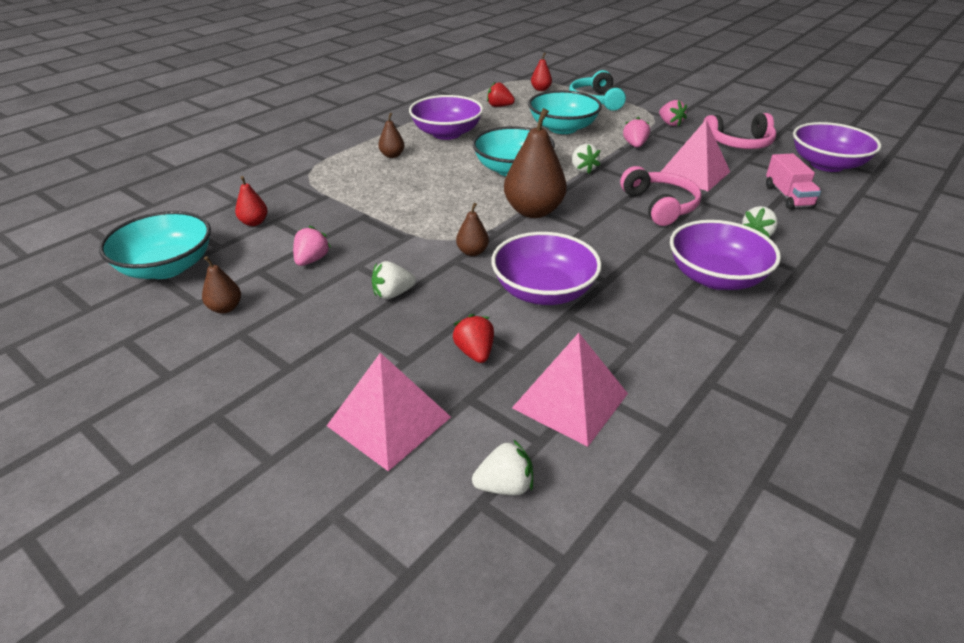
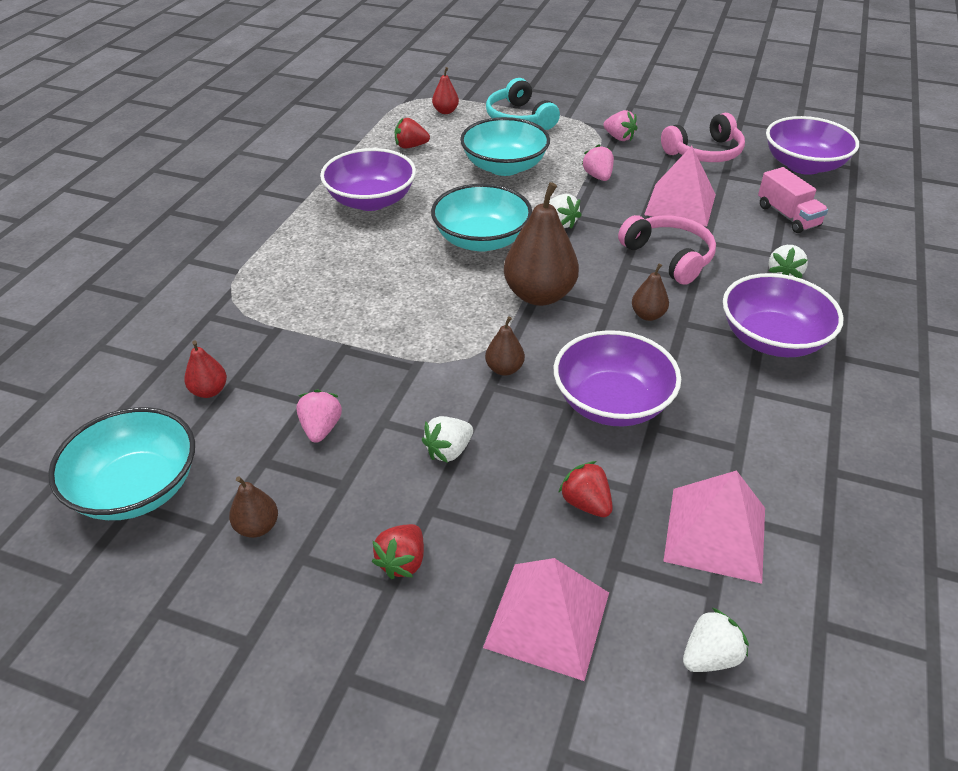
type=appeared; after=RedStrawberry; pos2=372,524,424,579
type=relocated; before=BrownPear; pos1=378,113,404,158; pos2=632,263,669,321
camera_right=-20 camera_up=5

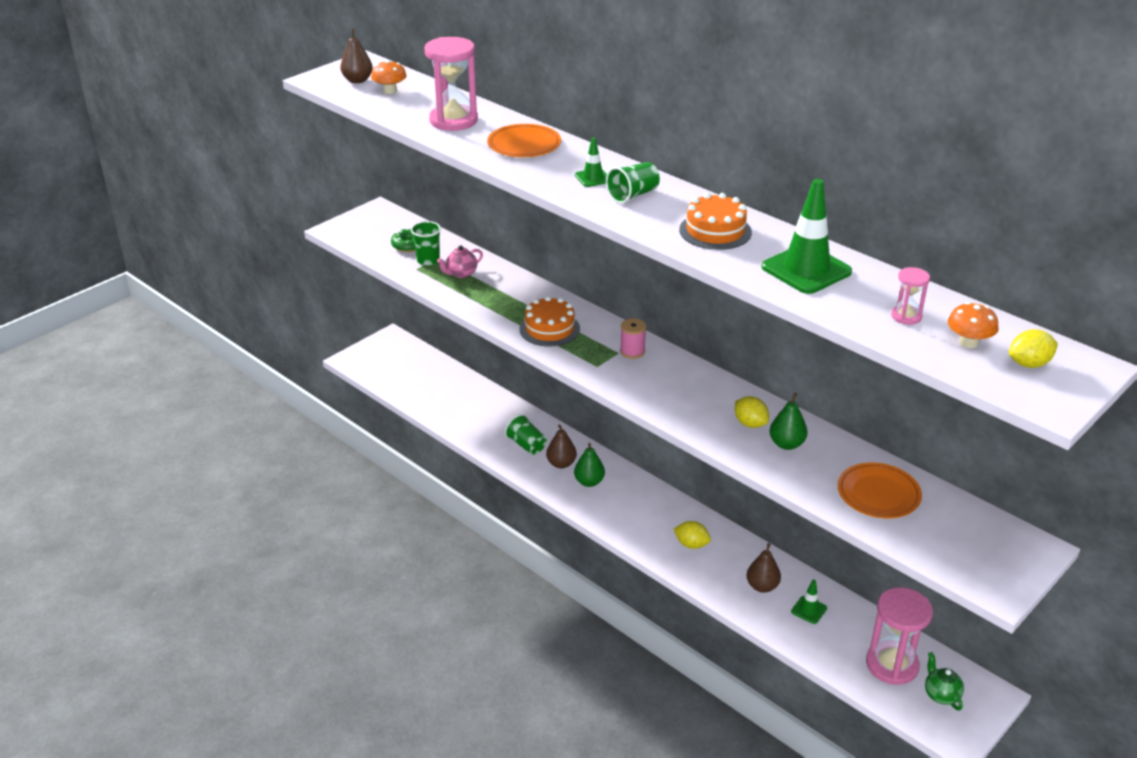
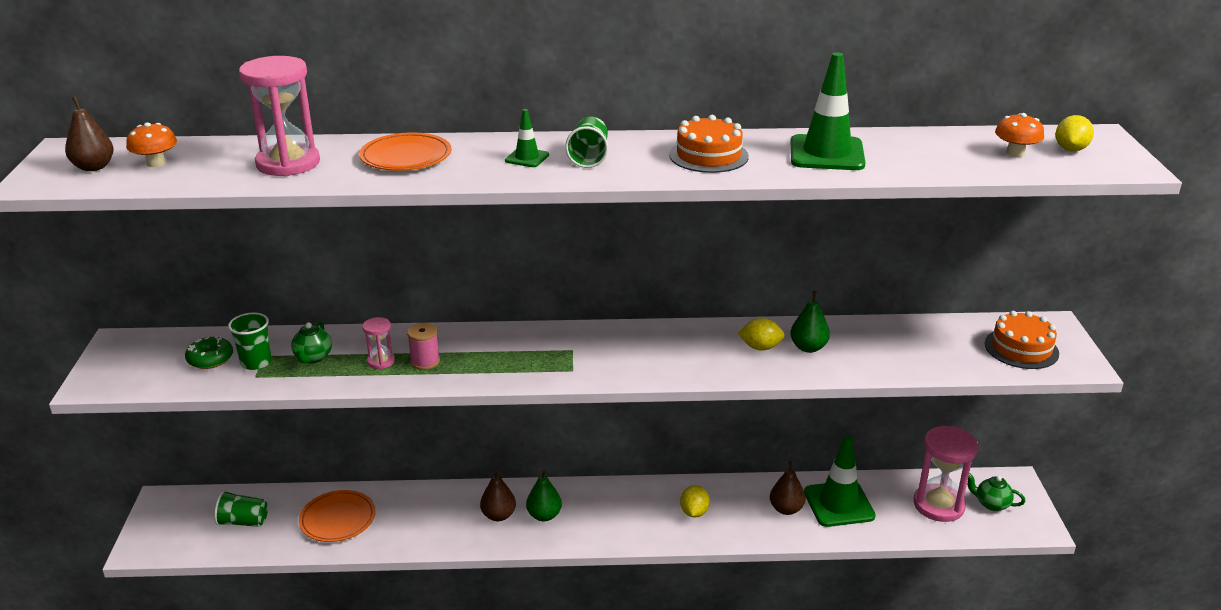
type=relocated; before=GreenCup; pos1=505,414,546,455; pos2=214,490,268,527
type=relocated; before=OrangeCake; pos1=519,296,580,346; pos2=985,311,1059,369
type=relocated; before=PinkSpool; pos1=620,318,646,359; pos2=407,323,440,370
type=relocated; before=OrangePlate; pos1=838,463,922,518; pos2=299,490,376,542
type=relocated; before=PinkHourglass; pos1=891,267,930,325; pos2=362,317,395,369
type=colour; before=PinkTeapot; after=GreenTeapot; pos1=437,245,483,278; pos2=291,321,332,363
type=spun; before=YellowLemon; pos1=674,521,711,549; pos2=680,485,710,517; turn=-60
type=size; before=GreenTrafficCone; pos1=791,580,827,624; pos2=804,435,876,527; scale=2.03
camera_right=-45 camera_up=-5

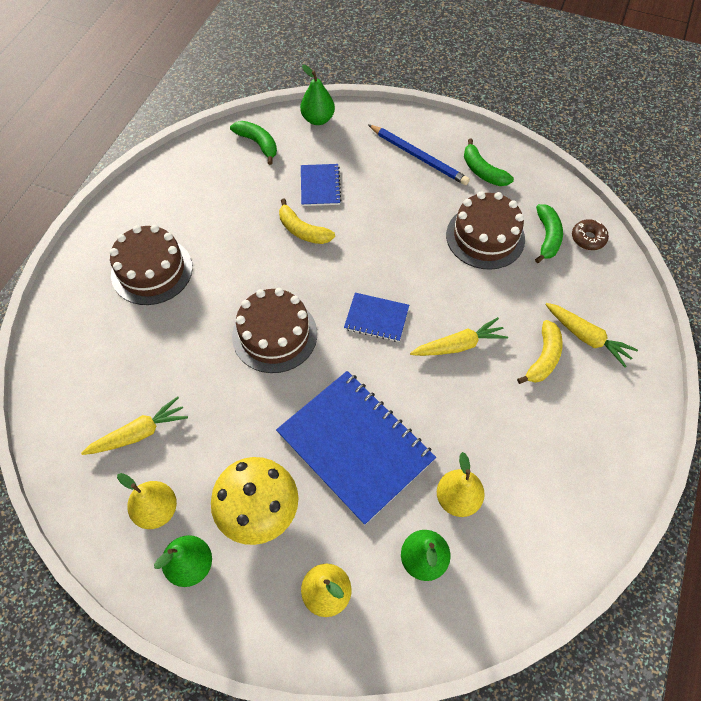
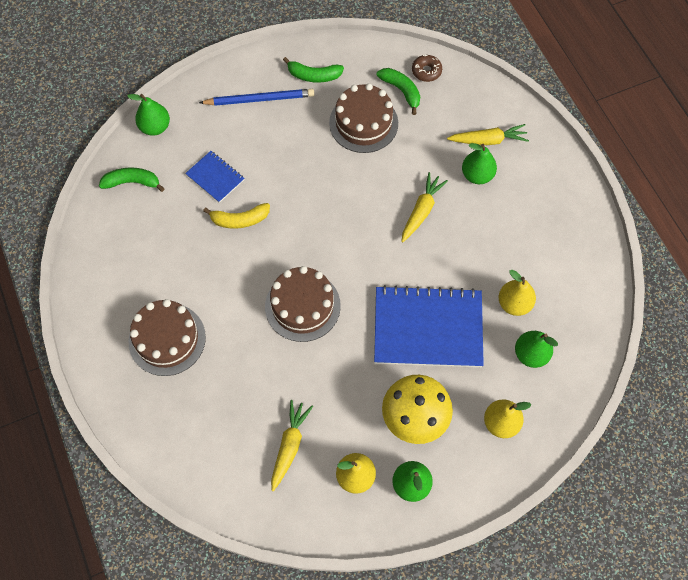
type=missing; before=BlueNotebook; pos1=344,293,409,342
type=exchanged; before=YellowBanana; after=GreenPear; pos1=517,320,563,384; pos2=462,143,497,184
camera_right=-45 camera_up=5

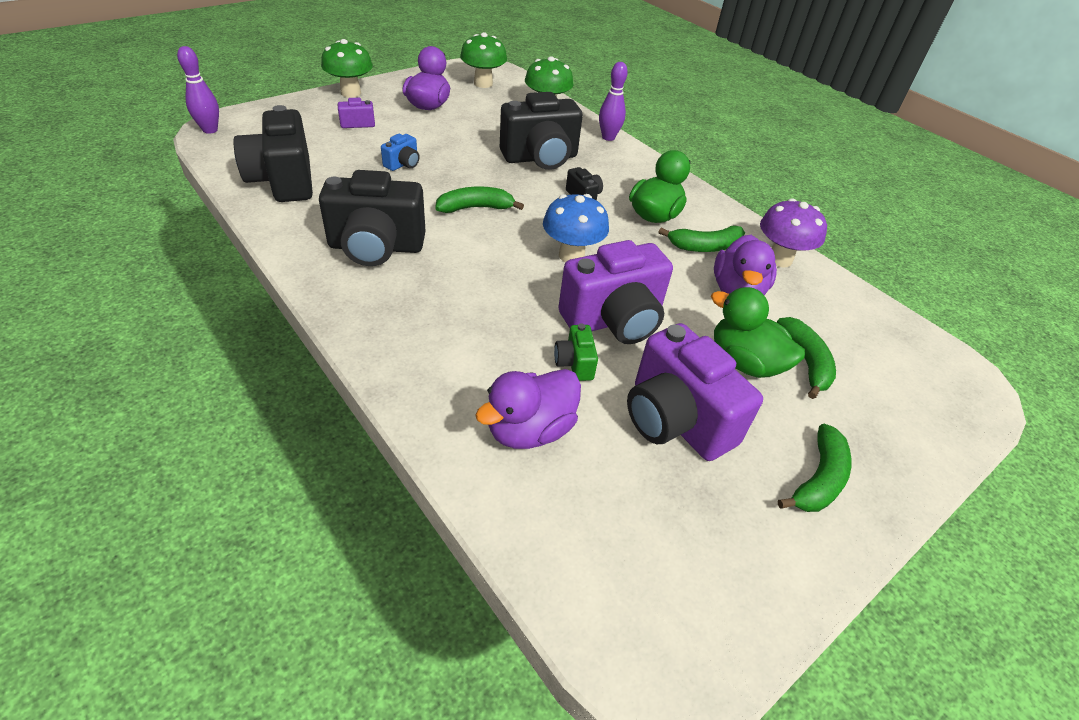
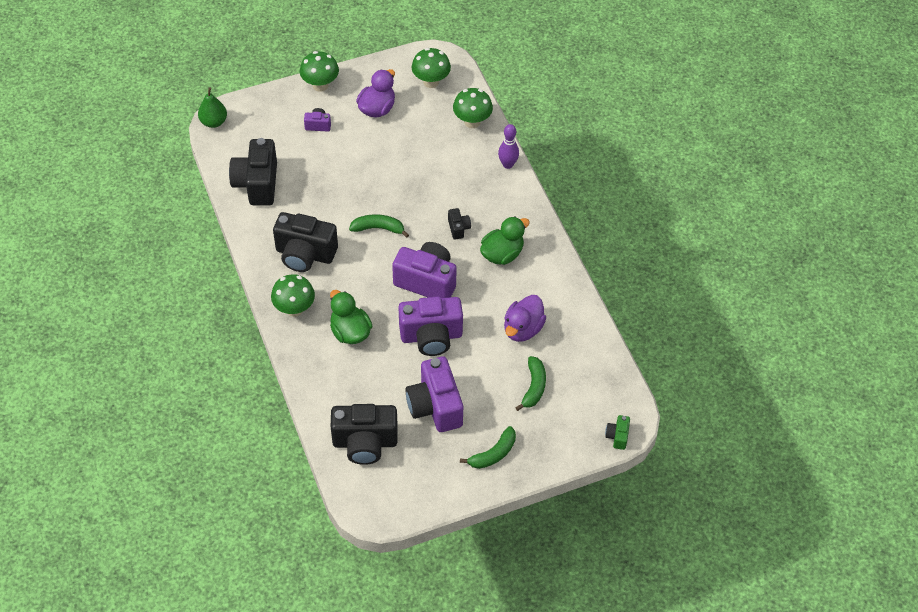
type=missing; before=BlueCamera; pos1=381,134,420,171
type=missing; before=PurpleDuck; pos1=475,369,581,449
type=missing; before=GreenBanana; pos1=659,225,745,252
type=missing; before=PurpleMushroom; pos1=760,198,827,268
type=appeared; after=GreenMushroom; pos2=271,274,315,317
type=relocated; before=BlackCamera; pos1=500,92,583,170; pos2=331,404,398,465
type=relocated; before=GreenCamera; pos1=554,323,598,381; pos2=605,415,630,450
type=relocated; before=GreenDuck; pos1=711,287,805,378; pos2=330,290,373,344
type=exchanged; before=PurpleBowlingPin; after=GreenPear; pos1=177,46,219,134; pos2=198,87,227,128
type=exchanged; before=BlueMushroom; after=PurpleCamera; pos1=543,194,609,262; pos2=392,242,457,298
camera_right=20 camera_up=10

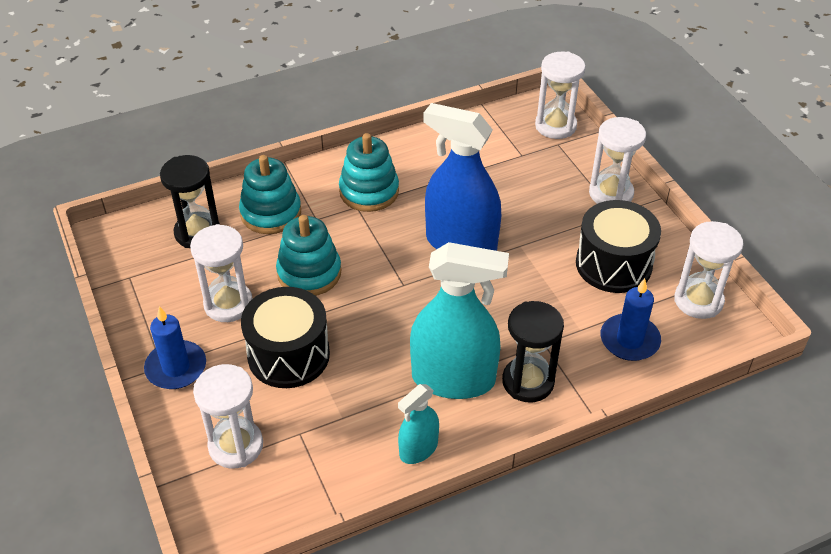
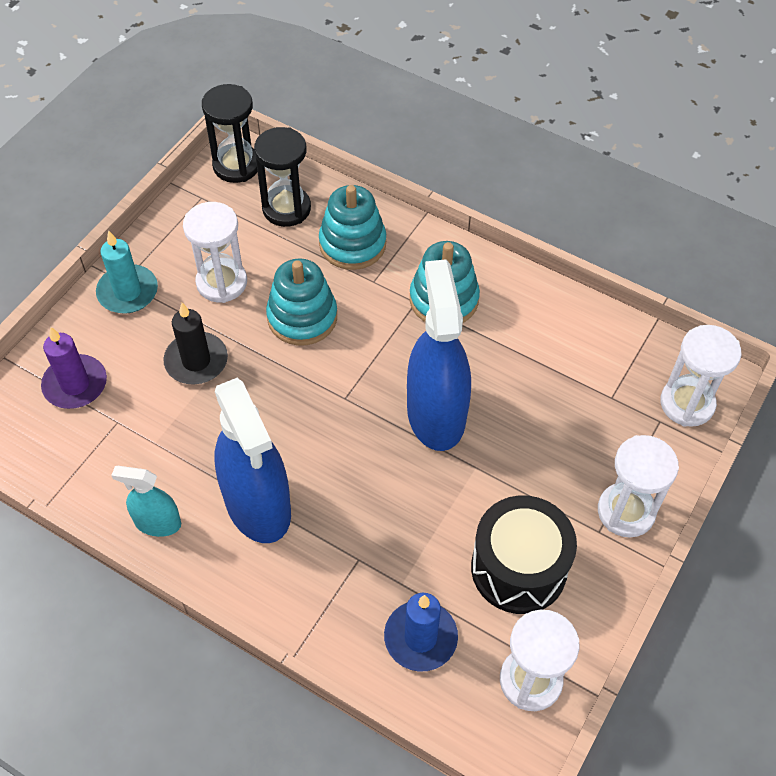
type=relocated; before=BlackHourglass; pos1=502,301,564,402; pos2=202,84,257,183
type=exchanged; before=WhiteHourglass; after=PurpleCandle; pos1=193,364,263,469; pos2=41,327,107,409
type=exchanged; before=BlackDrum; after=BlackCandle; pos1=241,287,330,388; pos2=163,303,228,384
type=colour; before=BlueCandle; after=TurquoiseCandle; pos1=144,306,206,389; pos2=96,230,158,314
type=colour; before=TurquoiseSprayBottle; after=BlueSprayBottle; pos1=410,242,509,399; pos2=214,378,291,543
camera_right=55 camera_up=10

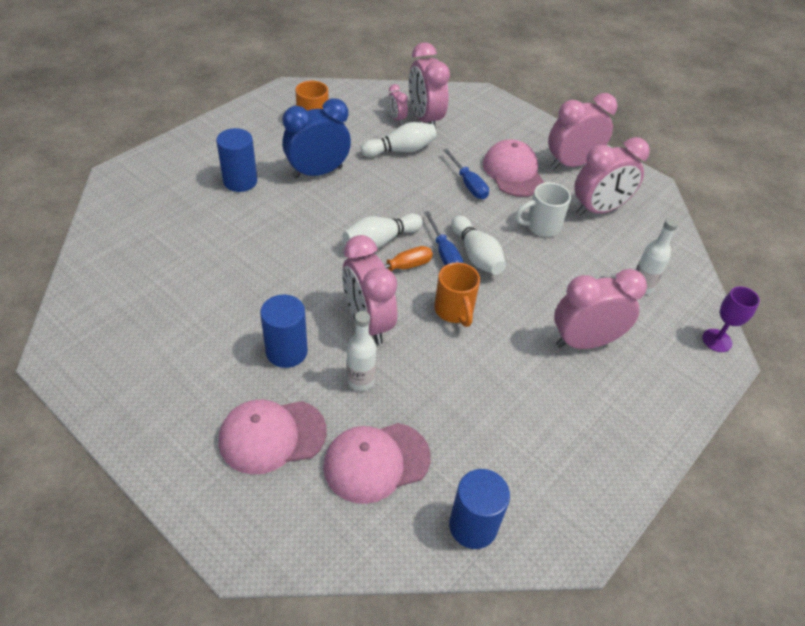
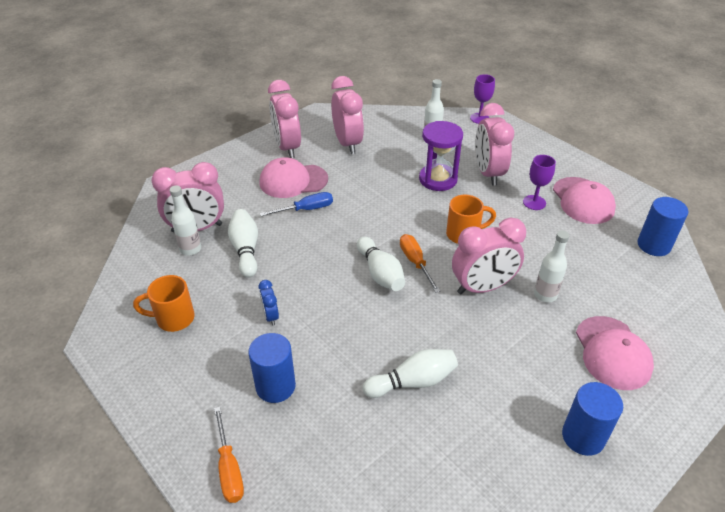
type=missing; before=BlueScrewdriver; pos1=424,211,463,265
type=missing; before=WhiteMug; pos1=515,182,571,237
type=appeared; after=OrangeScrewdriver; pos2=214,407,244,503
type=appeared; after=PurpleHourglass; pos2=419,121,463,191
type=appeared; after=PurpleGoblet; pos2=523,155,556,210
type=relocated; before=BlueCylinder; pos1=260,295,308,368; pos2=562,382,623,456
type=relocated; before=PinkCap; pos1=323,423,431,504; pos2=553,177,616,224
type=relocated; before=WhiteBowlingPin; pos1=451,215,506,275; pos2=363,349,458,398
type=exchanged; before=PinkClock; after=WhiteBottle; pos1=388,84,408,125; pos2=170,185,201,256
type=size; before=BlueClock; pos1=282,98,351,179; pos2=259,280,279,326; scale=0.47
camera_right=-80 camera_up=-5

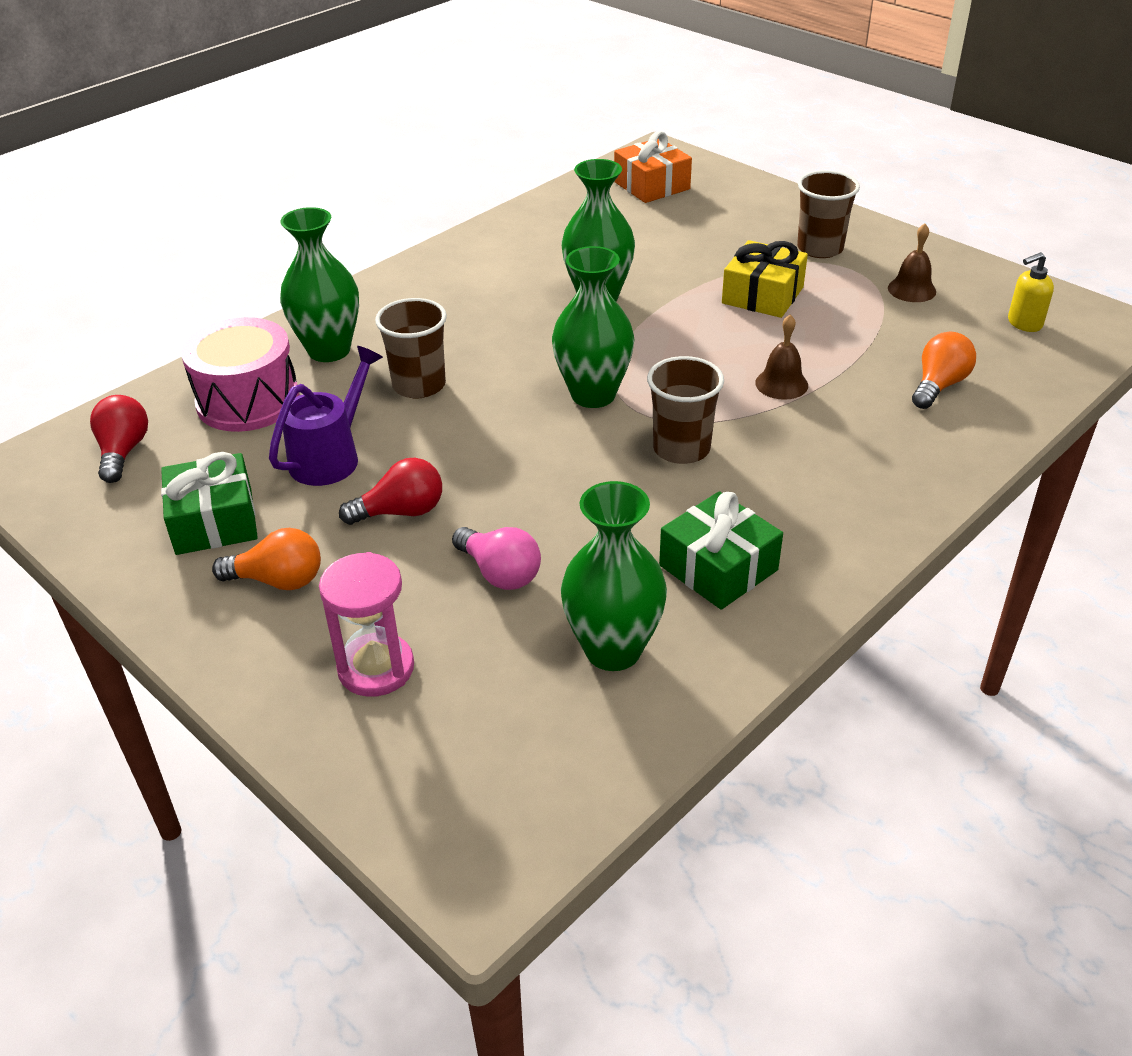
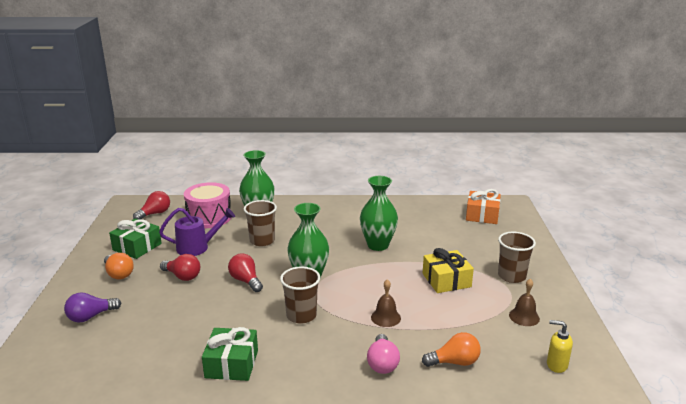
type=missing; before=GreenVase; pos1=561,481,667,671
type=appeared; after=RedLightBulb; pos2=228,253,263,292
type=relocated; before=PinkLightBulb; pos1=452,527,541,590; pos2=367,334,400,374
type=exchanged; before=PinkHourglass; after=PurpleLightBulb; pos1=319,552,414,697; pos2=64,292,121,323
camera_right=45 camera_up=-15

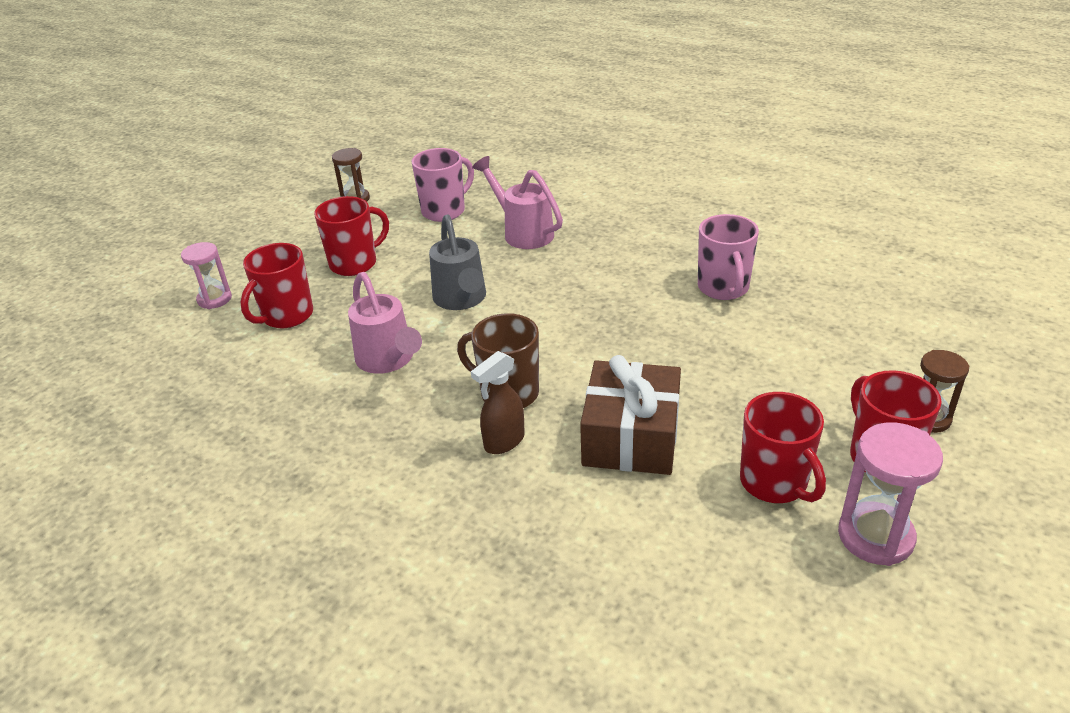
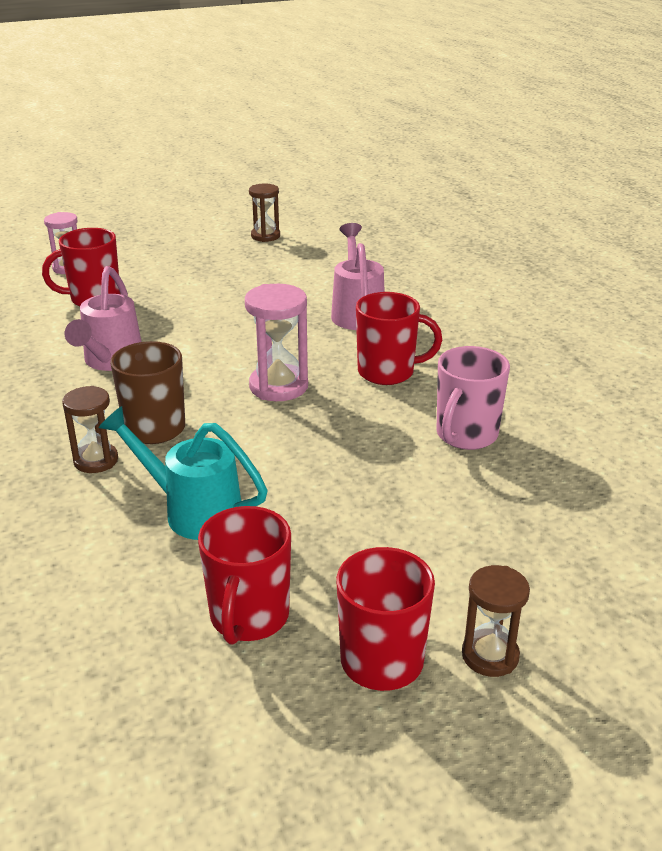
type=missing; before=PinkMug; pos1=411,148,474,222
type=missing; before=GreyWateringCan; pos1=429,214,486,310
type=relocated; before=RedMug; pos1=314,196,389,276; pos2=356,292,442,385
type=relocated; before=PinkHourglass; pos1=838,423,943,566; pos2=245,284,308,401
type=exchanged; before=BrownSprayBottle; after=BrownHourglass; pos1=471,351,525,454; pos2=62,386,118,473
type=exchanged; before=BrownGift; after=TurquoiseWateringCan; pos1=580,355,681,475; pos2=98,406,268,540
camera_right=35 camera_up=-5

